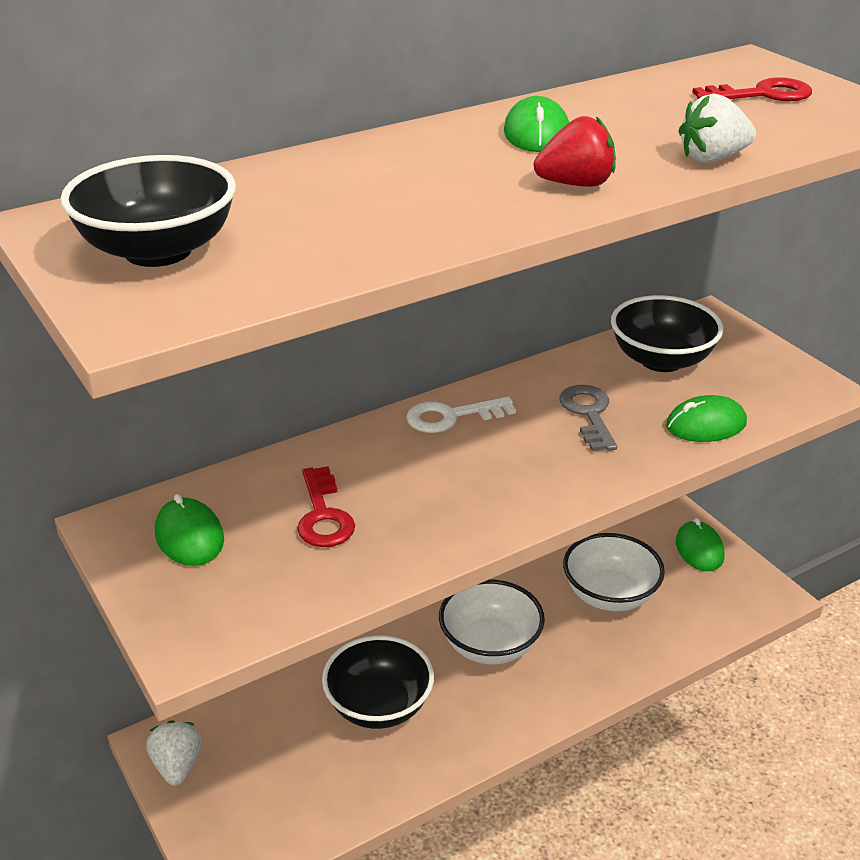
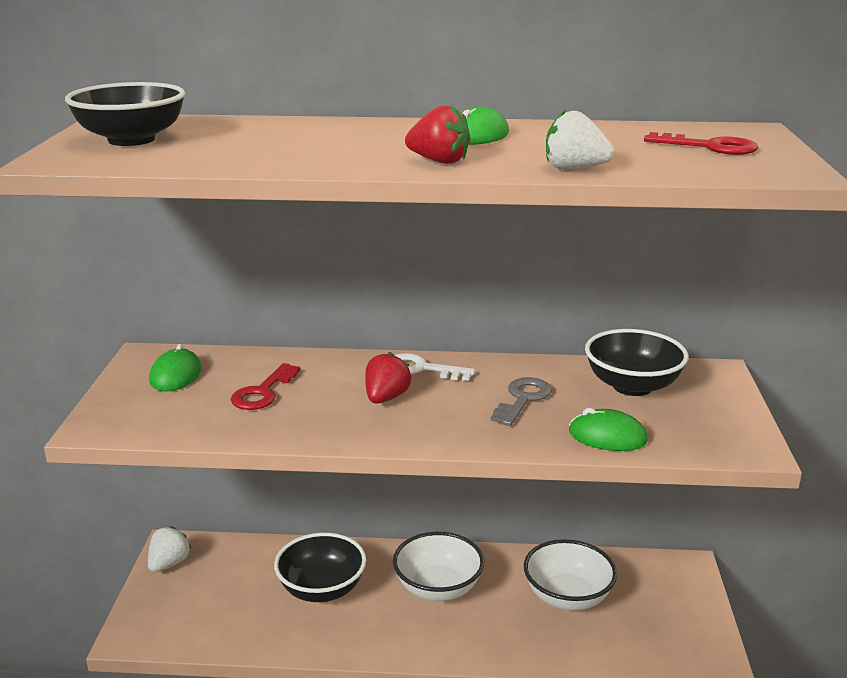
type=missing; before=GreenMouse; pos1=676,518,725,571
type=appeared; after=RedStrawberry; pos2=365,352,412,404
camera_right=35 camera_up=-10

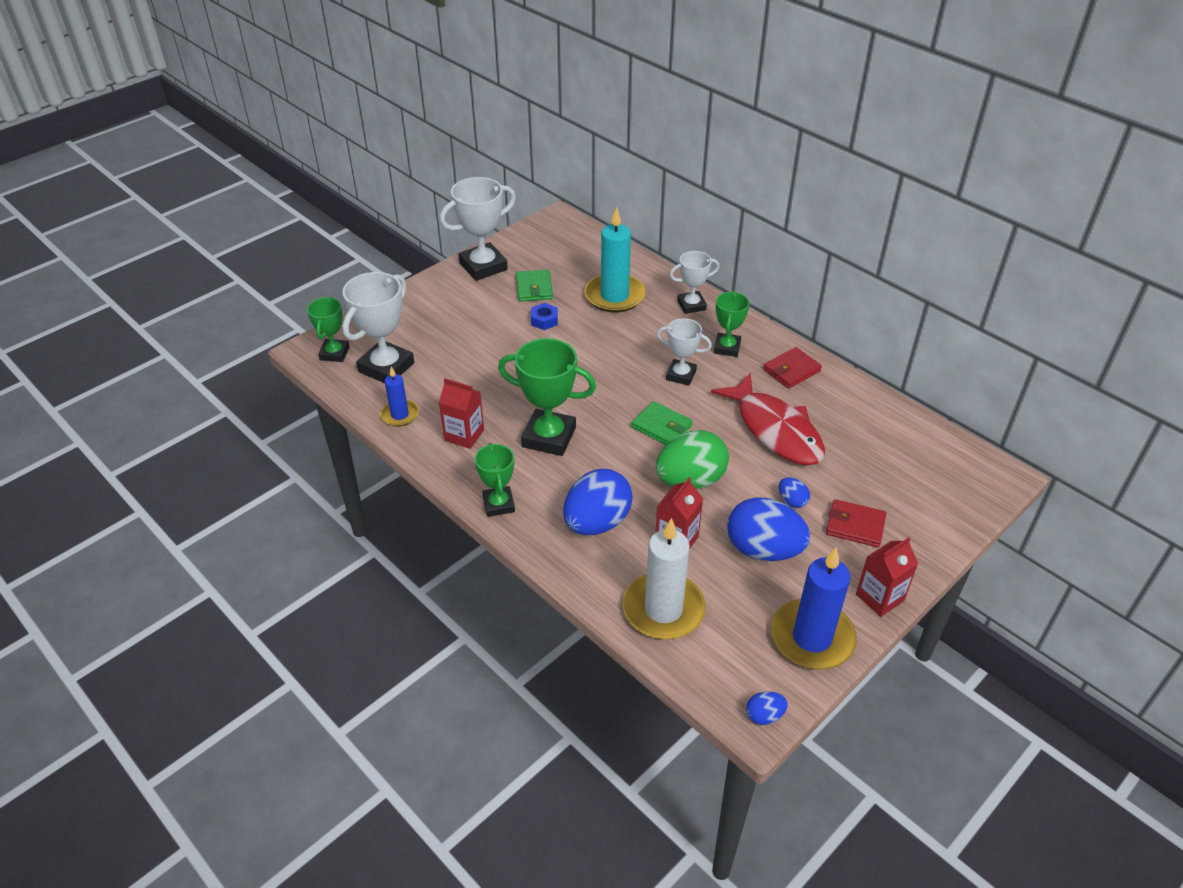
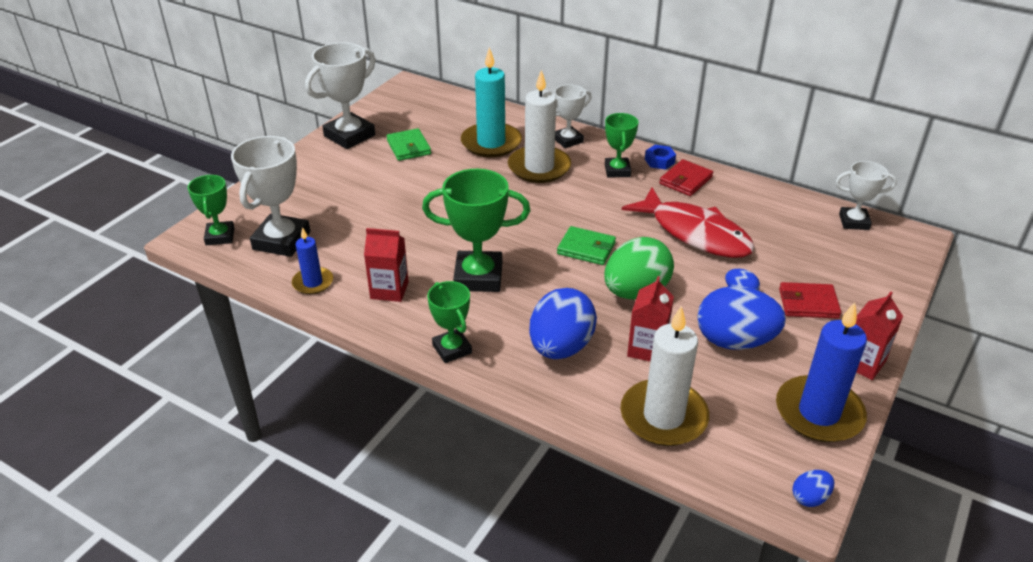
type=appeared; after=WhiteCandle; pos2=508,70,571,183
type=relocated; before=BlueNut; pos1=531,303,558,330; pos2=645,145,676,170
type=relocated; before=WhiteTrophy; pos1=657,318,712,386; pos2=836,161,897,230
camera_right=-15 camera_up=-5

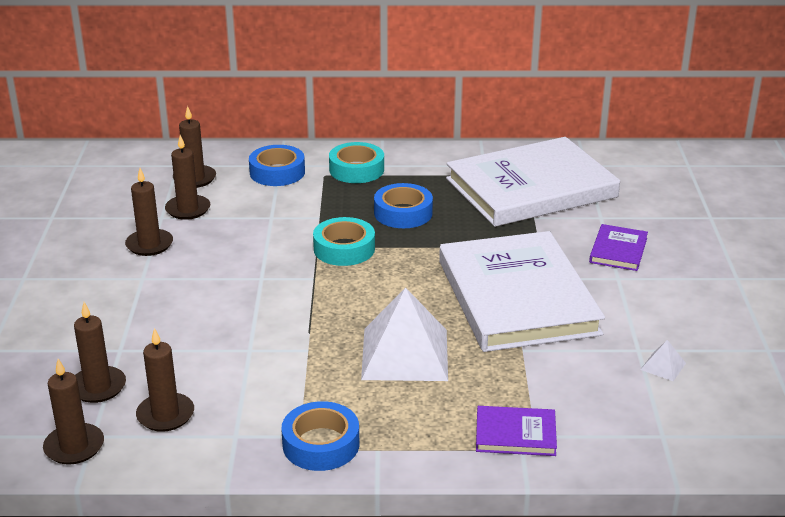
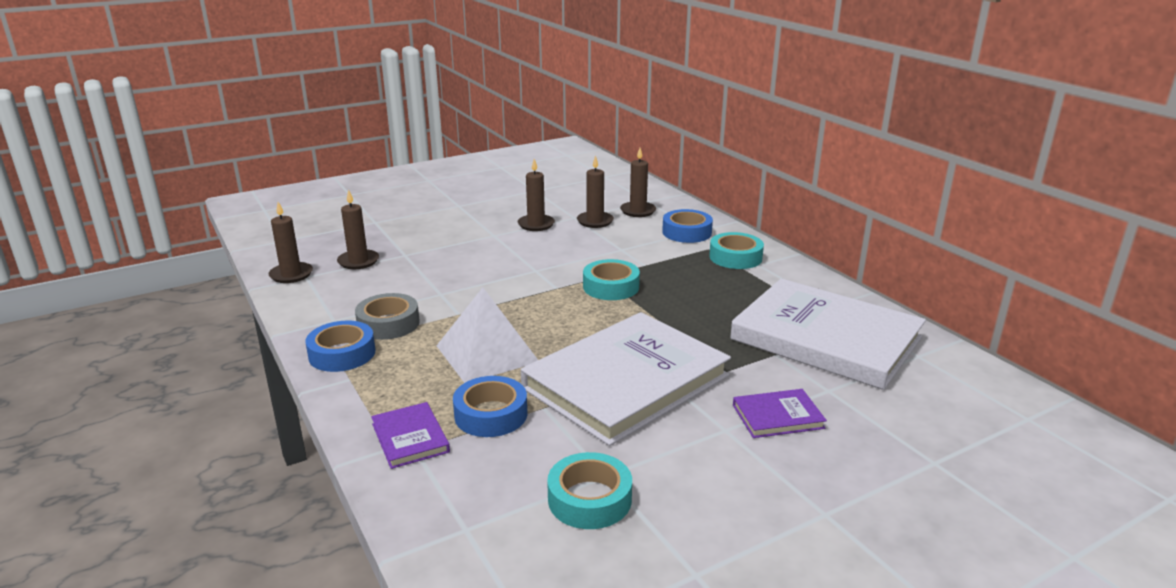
type=missing; before=BrownCandle; pos1=136,328,194,432
type=appeared; after=GreyTape; pos2=355,293,420,340
type=relocated; before=BlueTape; pos1=374,183,433,228; pos2=453,376,527,437
type=exchanged; before=WhitePyramid; after=TurquoiseTape; pos1=640,340,686,381; pos2=547,452,632,529
camera_right=60 camera_up=-5

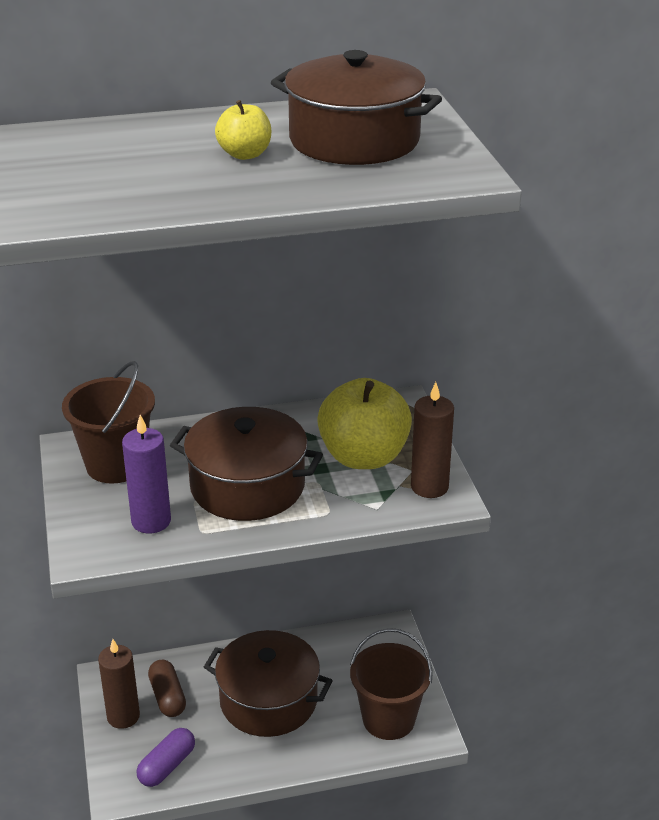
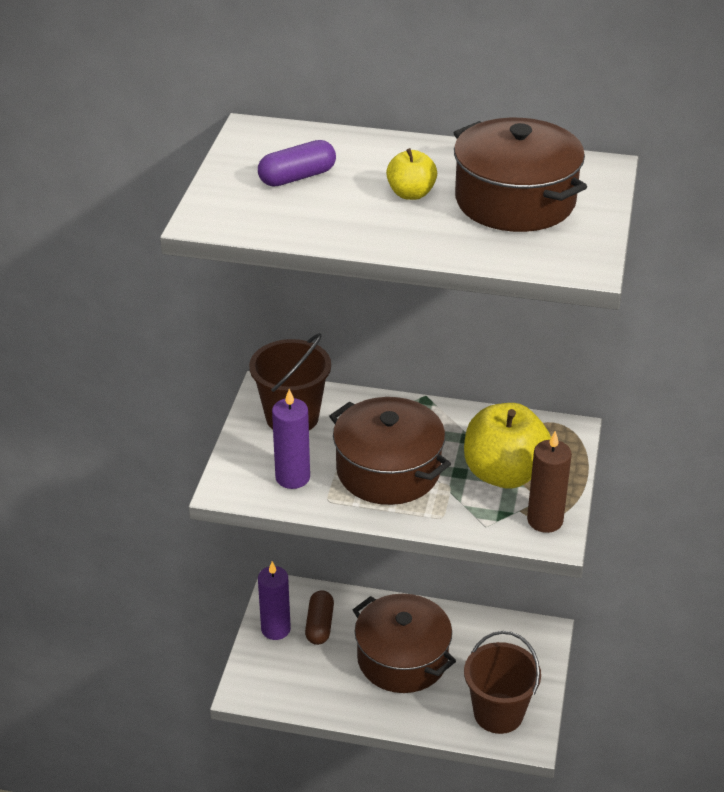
type=relocated; before=PurpleCapsule; pos1=137,728,195,787; pos2=258,140,336,187
type=colour; before=BrownCandle; after=PurpleCandle; pos1=98,639,140,729; pos2=258,562,291,640
camera_right=25 camera_up=5

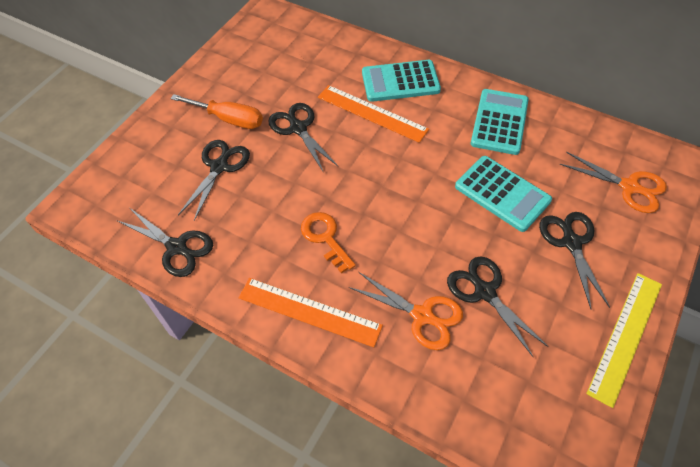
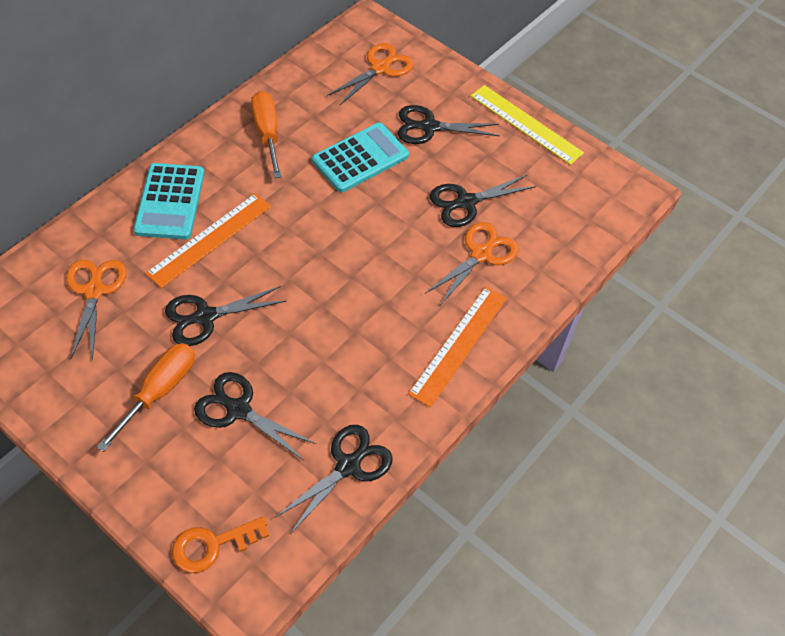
type=appeared; after=OrangeScissors; pos2=66,260,126,360
type=relocated; before=OrangeKey; pos1=301,212,356,273; pos2=172,516,269,573
type=exchanged; before=TurquoiseCalculator; after=OrangeScrewdriver; pos1=471,89,529,155; pos2=251,91,282,178
camera_right=-85 camera_up=0

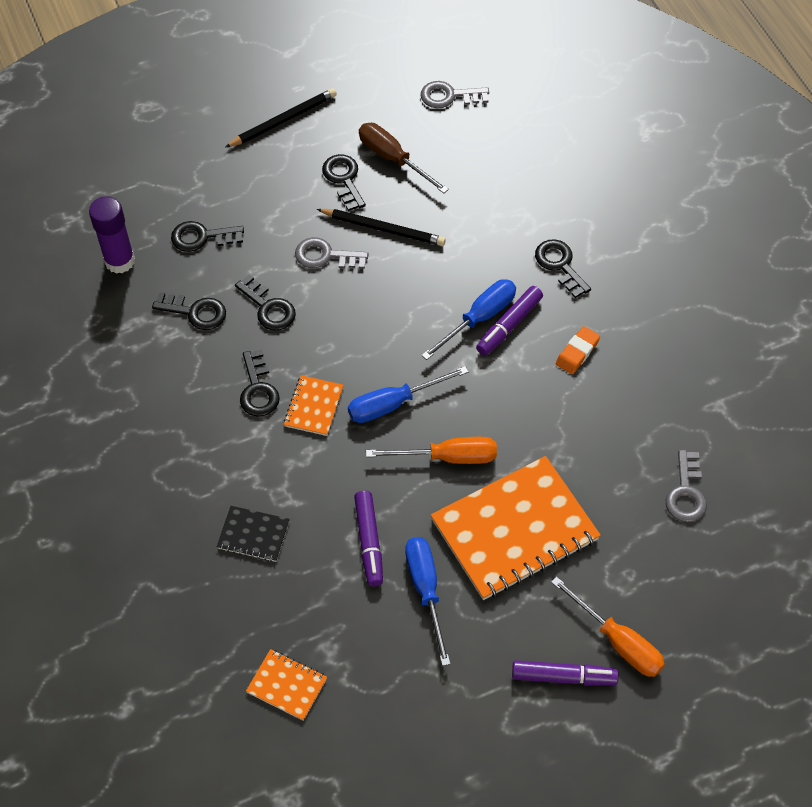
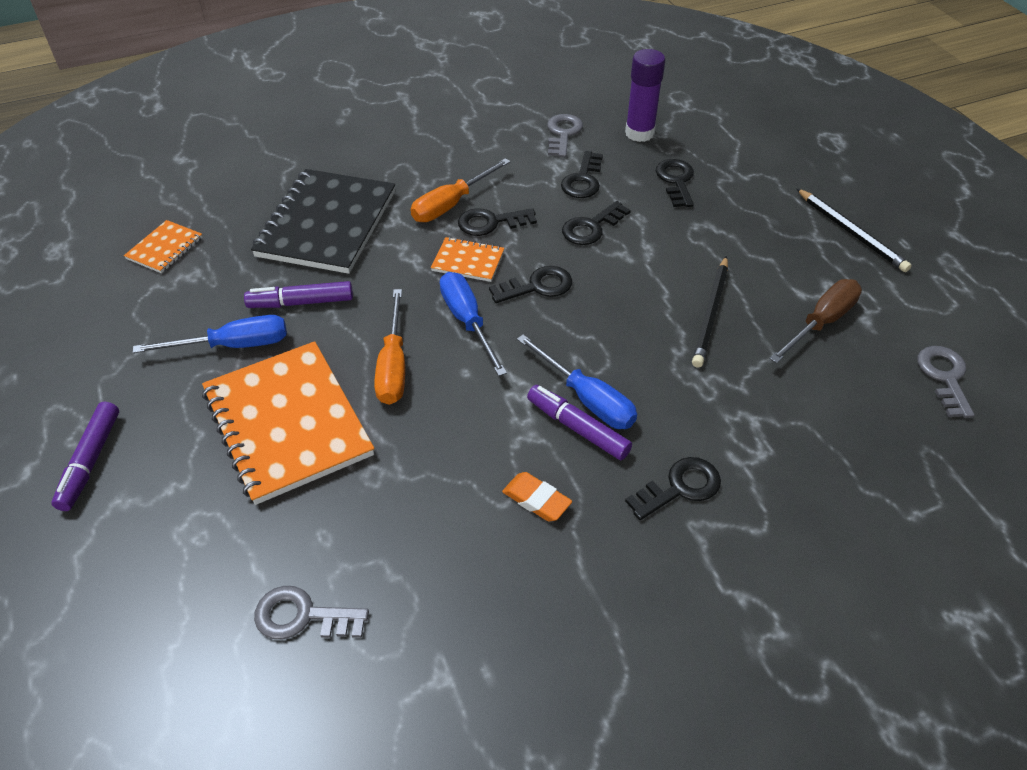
type=relocated; before=GreyKey; pos1=295,237,368,269; pos2=547,114,583,157
type=relocated; before=BlackKey; pos1=322,154,366,211; pos2=489,266,572,303
type=relocated; before=OrangeScrewdriver; pos1=551,577,665,677; pos2=411,158,511,222
type=size; before=BlackNotebook; pos1=217,506,290,562; pos2=251,169,395,274; scale=2.19
camera_right=90 camera_up=-10

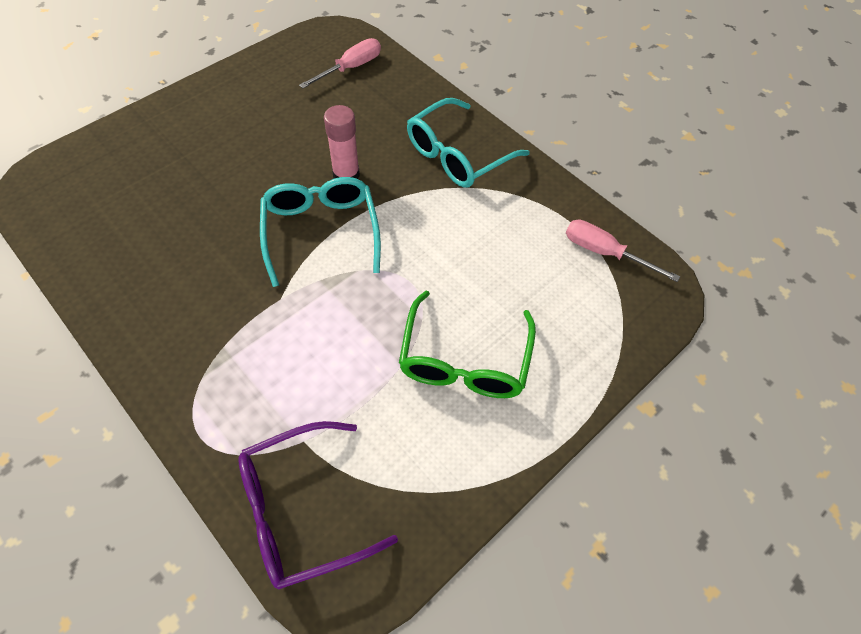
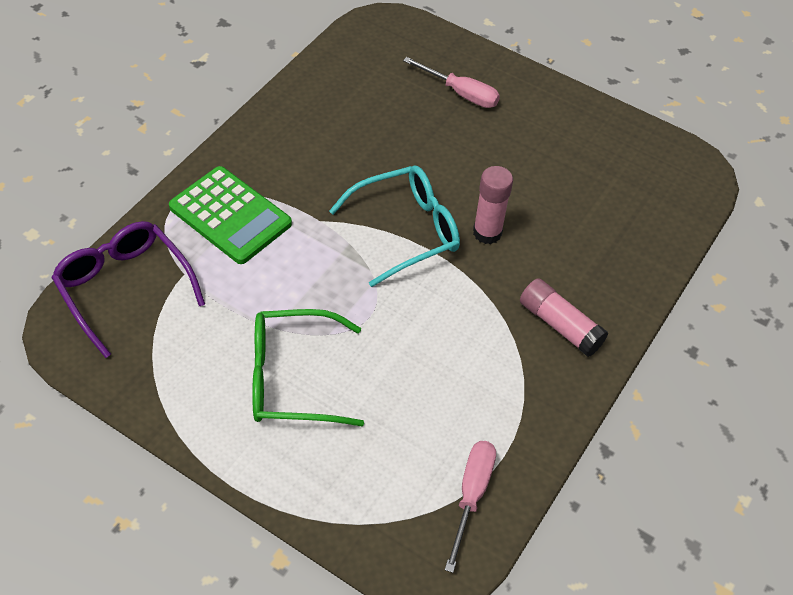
type=appeared; after=GreenCalculator; pos2=169,166,292,264
type=relocated; before=PinkScrewdriver; pos1=299,38,381,88; pos2=403,57,500,108
type=exchanged; before=TurquoiseGlasses; after=PinkGlueStick; pos1=407,98,530,188; pos2=520,278,608,357
camera_right=75 camera_up=-5

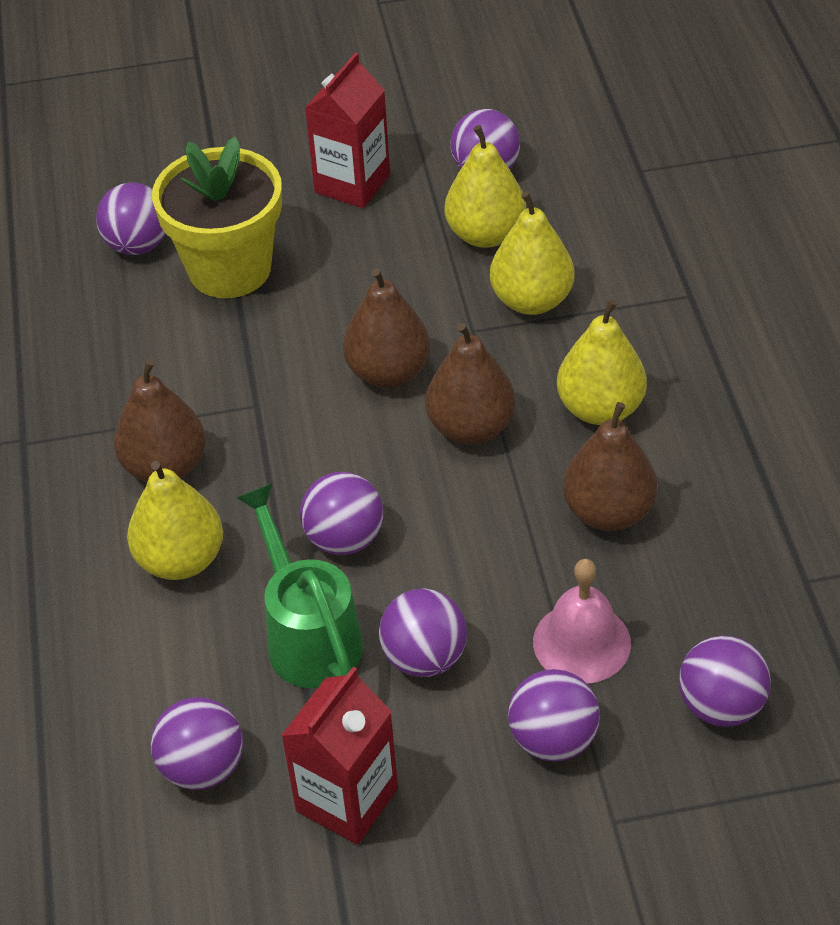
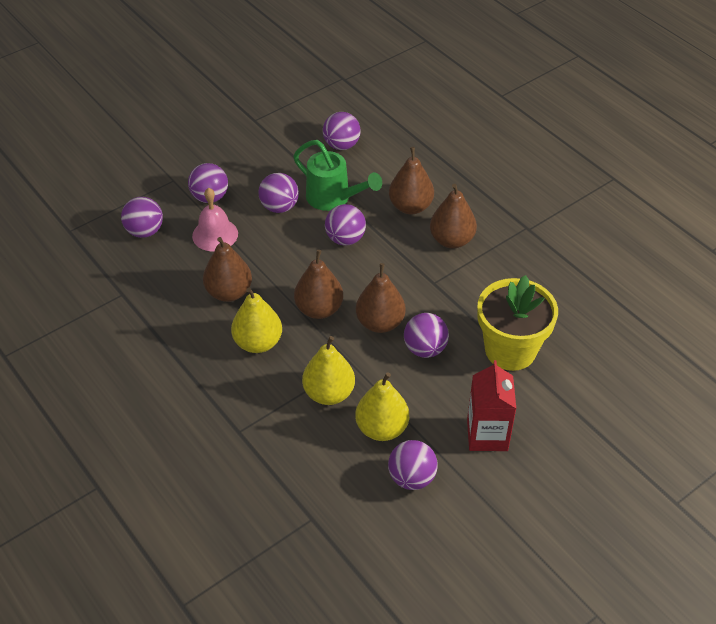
type=missing; before=RedCarton; pos1=281,666,398,845
type=relocated; before=PurpleBall; pos1=96,183,166,255; pos2=404,313,449,358
type=colour; before=YellowPear; after=BrownPear; pos1=127,461,223,580; pos2=389,147,434,214
camera_right=150 camera_up=0

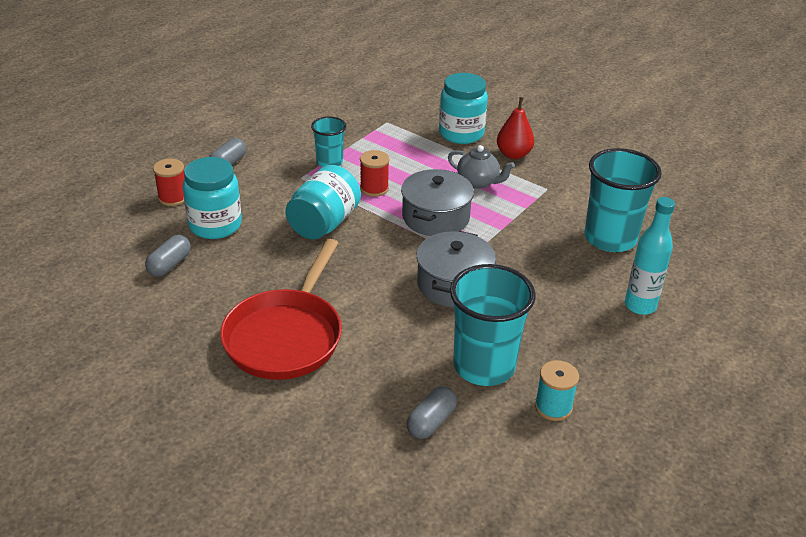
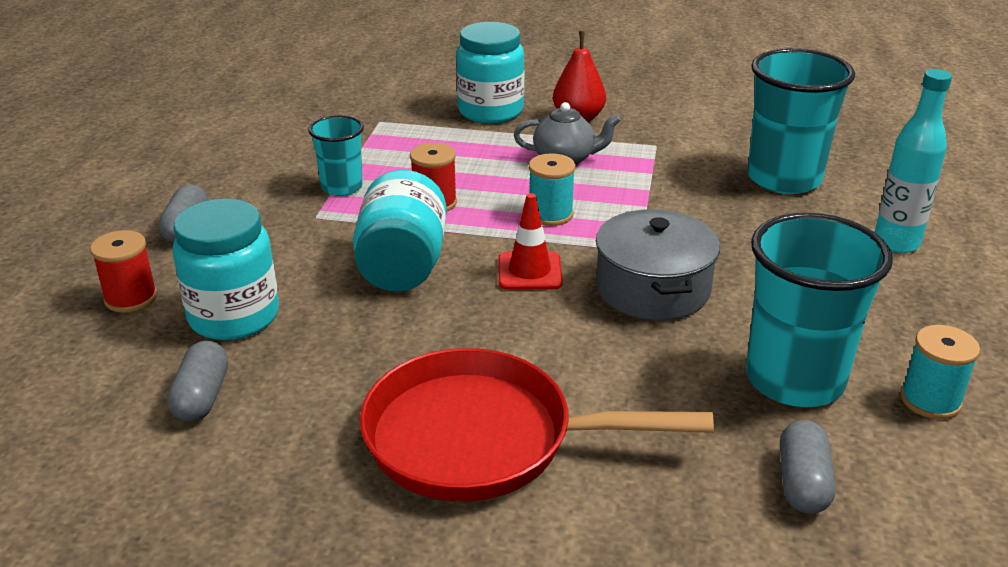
type=appeared; after=RedTrafficCone; pos2=498,193,563,290
type=exchanged; before=GreyPot; after=TurquoiseSpool; pos1=401,169,474,236; pos2=529,153,575,226
type=spun; before=RedPan; pos1=220,239,342,380; pos2=360,348,714,502; turn=105
camera_right=-25 camera_up=-5

